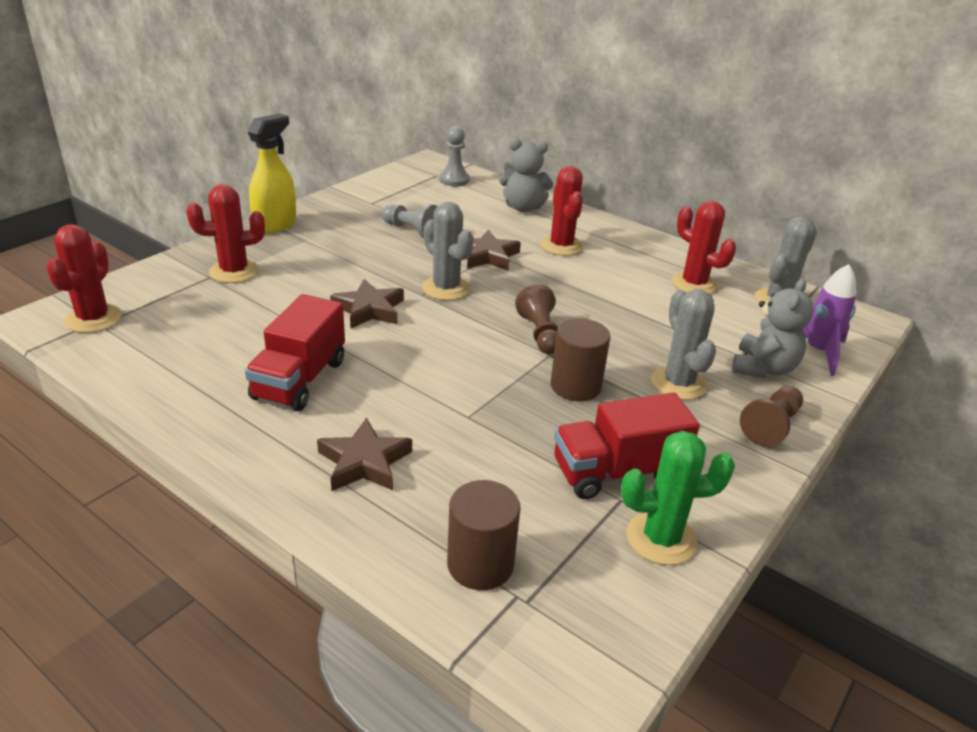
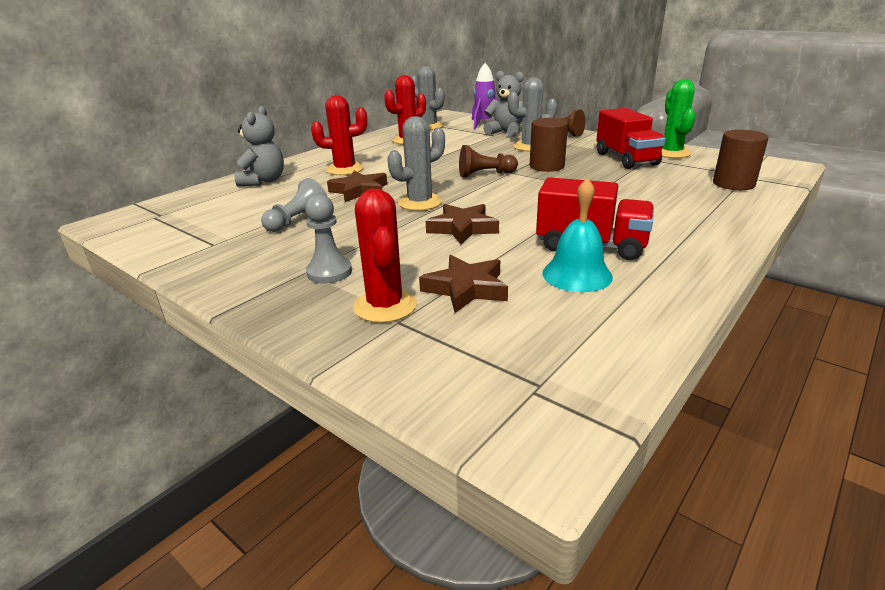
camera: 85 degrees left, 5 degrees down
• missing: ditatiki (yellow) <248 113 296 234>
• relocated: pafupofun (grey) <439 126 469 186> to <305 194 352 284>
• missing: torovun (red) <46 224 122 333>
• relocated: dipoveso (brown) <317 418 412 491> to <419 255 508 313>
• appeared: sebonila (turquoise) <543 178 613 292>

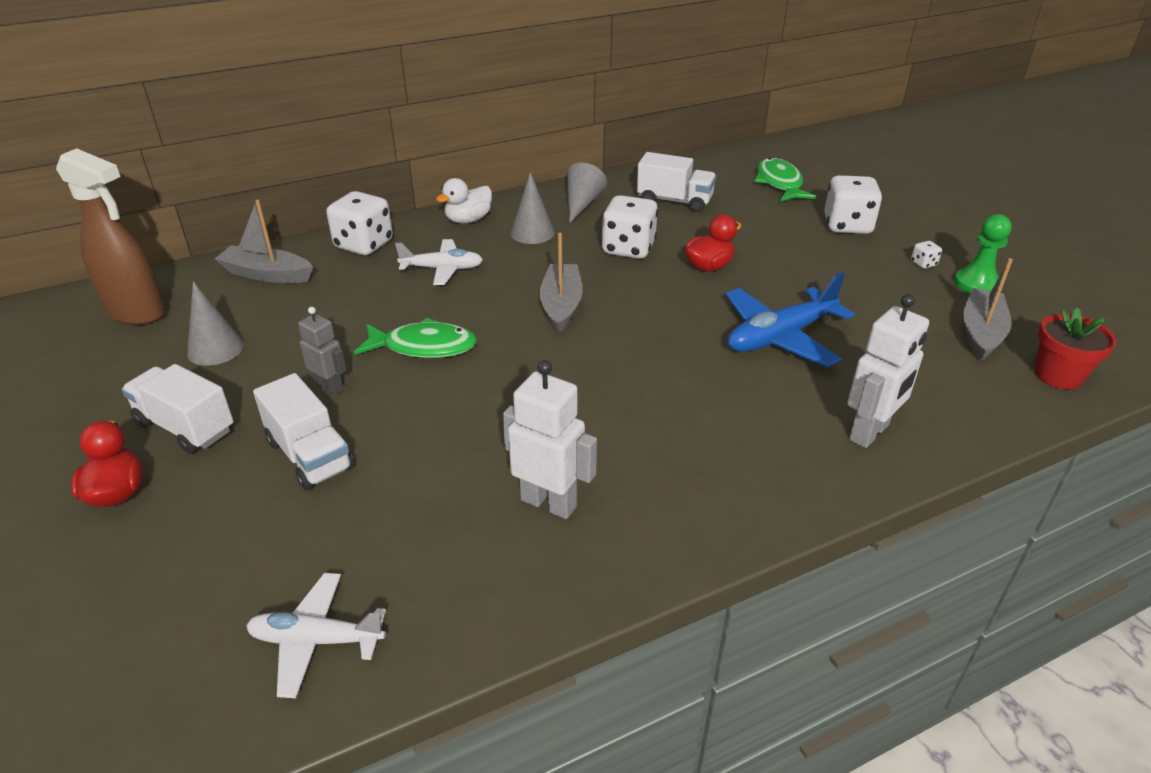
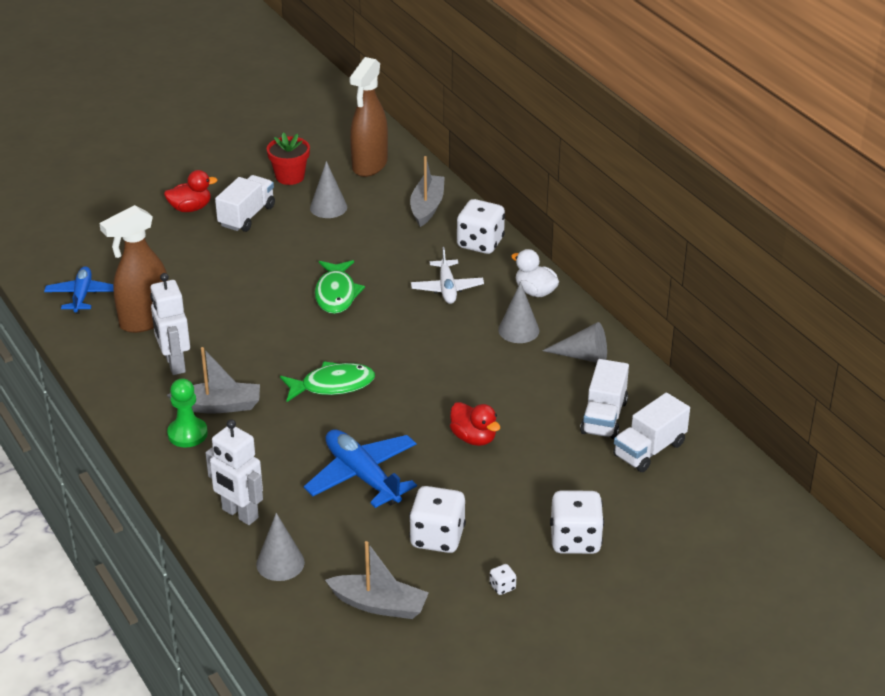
camera: 85 degrees right, 0 degrees up
• relocated: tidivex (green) <754 158 817 202> to <280 361 375 402>
• relocated: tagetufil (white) <602 195 658 259> to <409 486 466 553>
• relocated: pafupofun (green) <954 214 1012 294> to <167 378 208 448>
• relocated: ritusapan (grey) <539 233 583 333> to <167 347 260 413>
• missing: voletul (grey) <298 307 347 395>
• relocated: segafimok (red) <1035 308 1116 390> to <267 133 310 185>
• spun: voletul (white) <503 360 597 519> = <150 273 190 375> 135 degrees clockwise
• relocated: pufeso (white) <253 373 354 490> to <613 393 690 472>
• colour: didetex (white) <246 573 386 698> to didetex (blue) <44 266 114 314>
• appeared: ditatiki (brown) <99 205 168 333>
• appeared: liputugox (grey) <256 513 305 581>

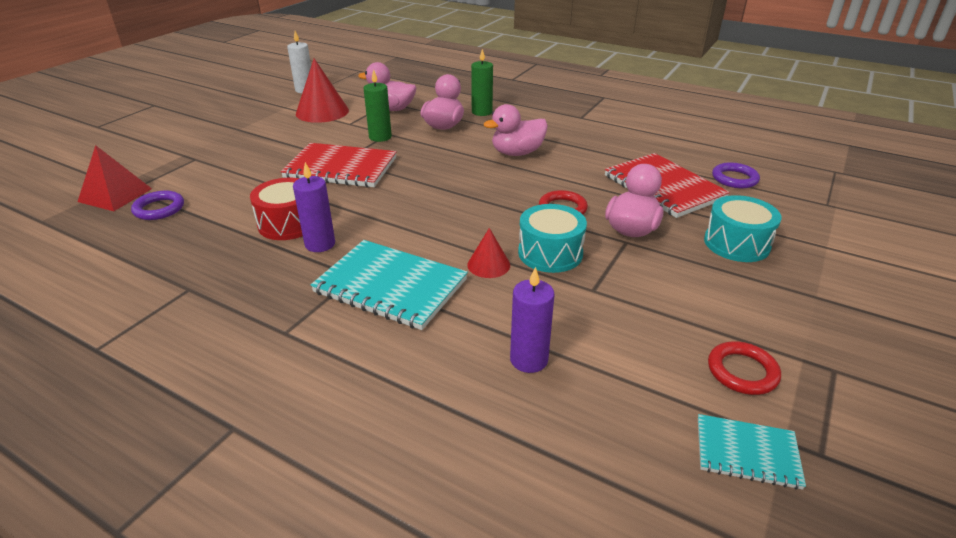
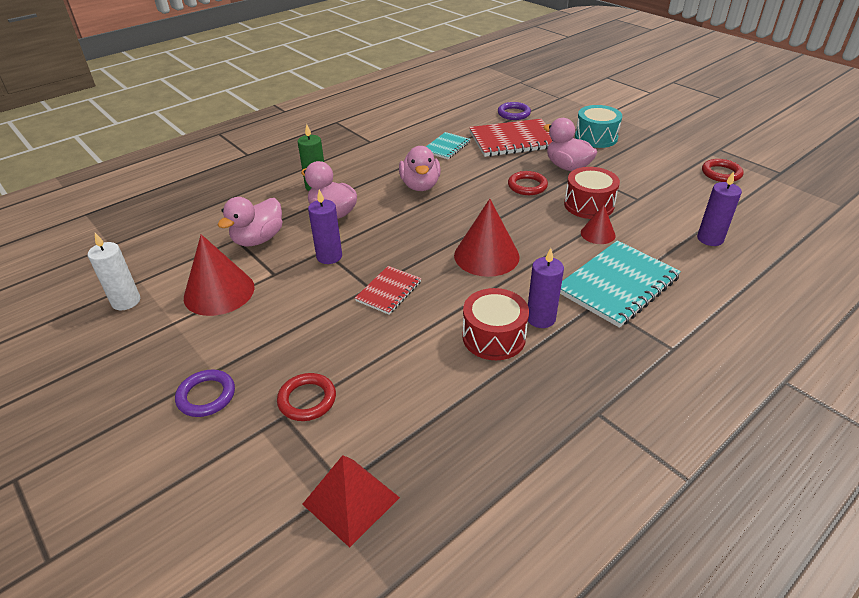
camera: 70 degrees left, 5 degrees up
• colour: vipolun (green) <363 69 392 142> to vipolun (purple) <308 190 342 264>
• size: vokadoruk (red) <281 143 397 188> = <355 266 422 315> x0.55
• relocated: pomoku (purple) <131 191 184 220> to <175 369 235 417>
• colour: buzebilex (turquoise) <518 204 587 273> to buzebilex (red) <564 167 620 219>
• relocated: vokadoruk (turquoise) <698 414 806 490> to <426 132 471 159>
• appeared: liputugox (red) <454 199 520 277>
• appeared: pomoku (red) <277 373 336 421>

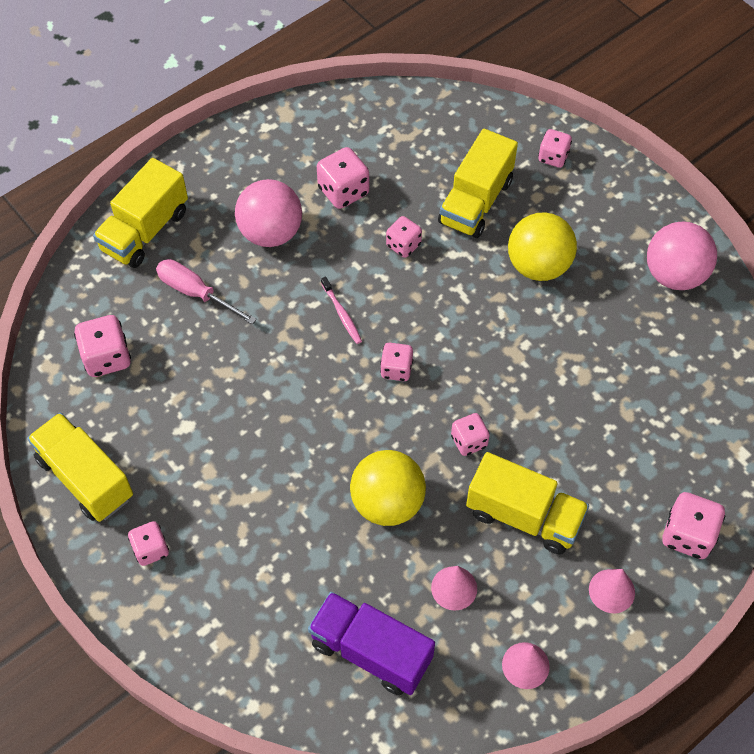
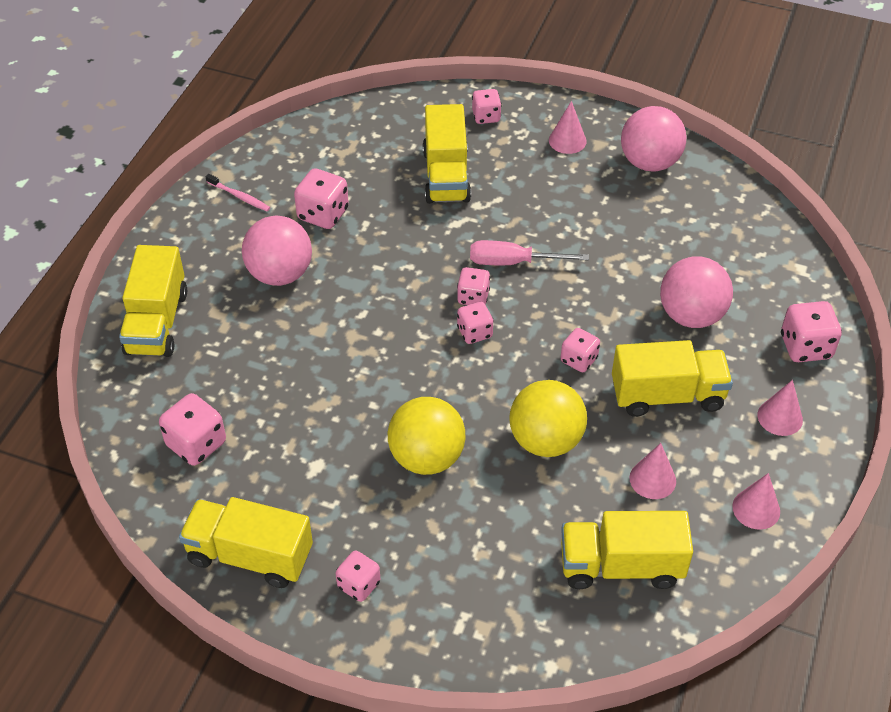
camera: 30 degrees left, 10 degrees down
• relocated: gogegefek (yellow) <508 212 577 281> to <388 397 465 475>
• relocated: tagetufil (pink) <386 216 422 258> to <457 267 490 305>
• relocated: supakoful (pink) <156 259 257 325> to <470 240 589 265>
• relocated: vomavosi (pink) <321 277 362 344> to <206 174 270 211>
• colour: pufeso (purple) <308 592 435 696> to pufeso (yellow) <561 511 693 589>
• appeared: liputugox (pink) <549 101 587 154>
• appeared: gogegefek (pink) <660 256 733 328>

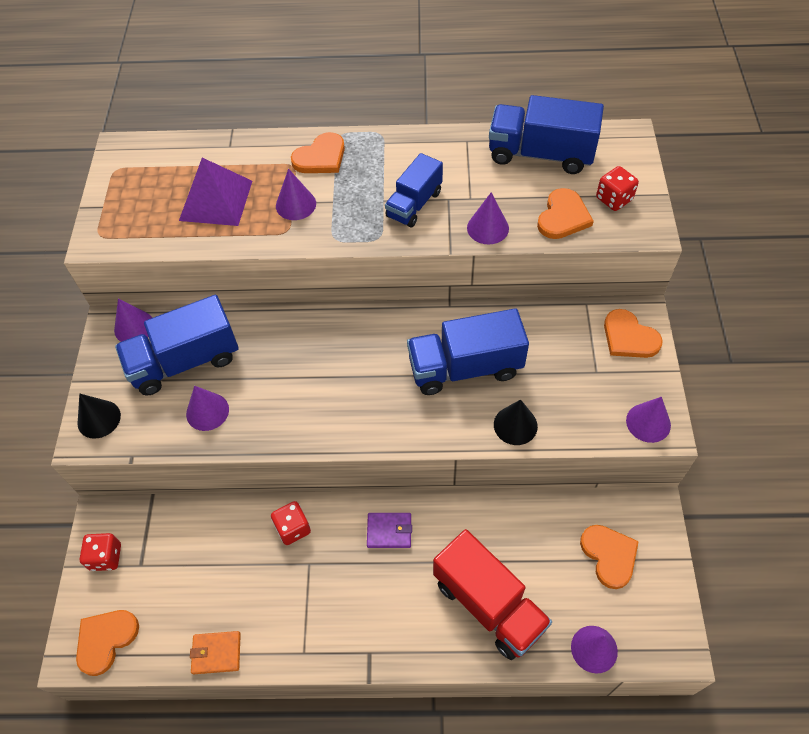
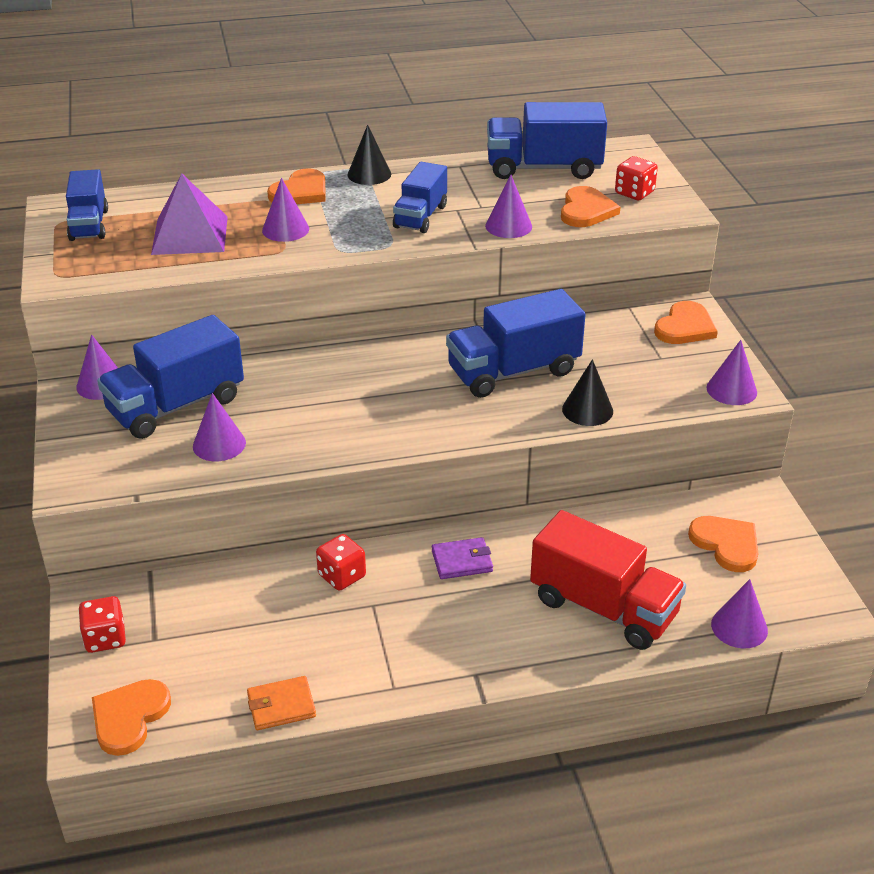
camera: 15 degrees left, 20 degrees down
• spun: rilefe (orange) <604 309 663 358> = <654 301 718 344> 90 degrees counterclockwise
• relocated: liputugox (black) <77 394 121 439> to <347 125 391 185>
• appeared: pufeso (blue) <66 169 108 241>

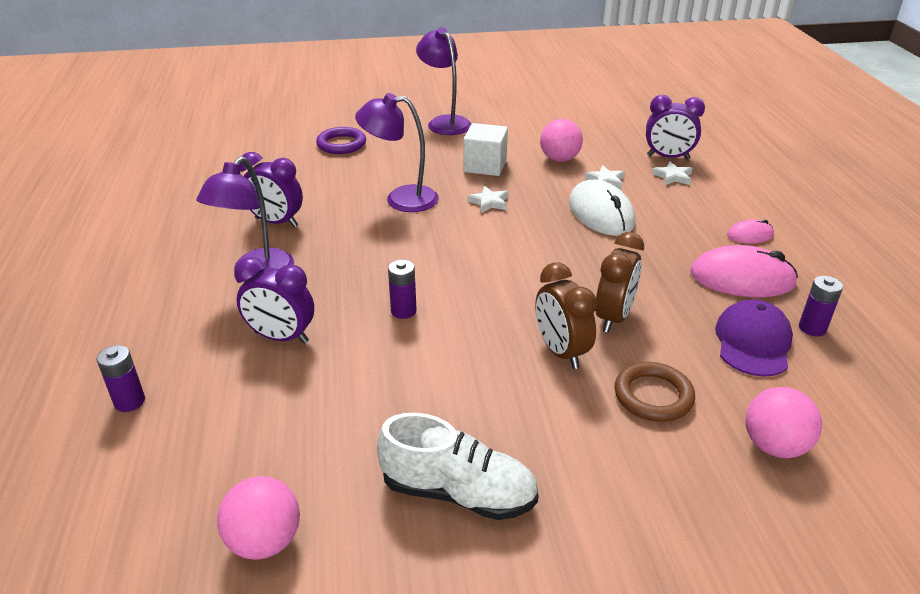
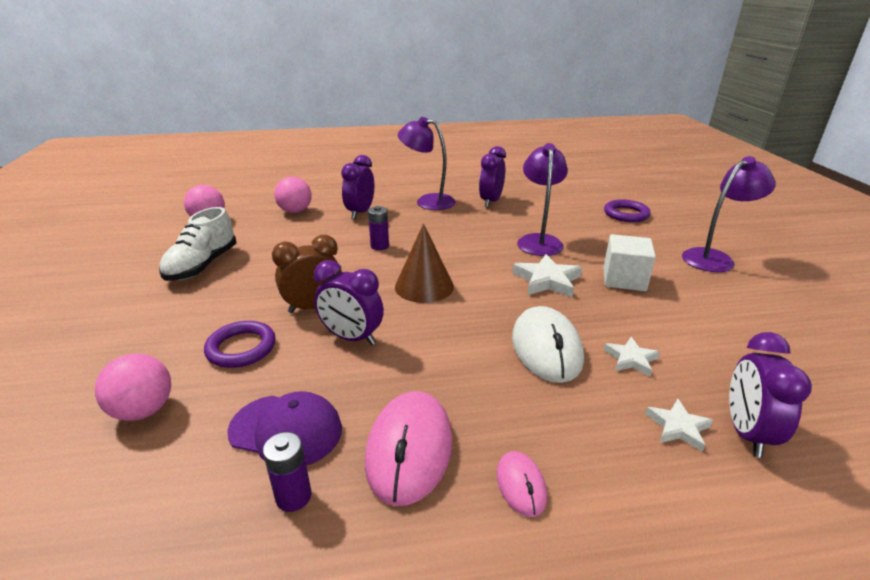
camera: 90 degrees right, 5 degrees down
• relocated: gogegefek (pink) <540 119 583 162> to <274 177 312 213>
• spun: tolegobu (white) <569 179 635 236> = <512 306 584 383> 75 degrees counterclockwise
• size: dipoveso (white) <467 186 508 213> = <513 254 582 298> x1.63
• colour: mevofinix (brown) <595 232 644 333> to mevofinix (purple) <314 260 384 345>
• missing: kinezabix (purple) <97 345 145 412>
• colour: pomoku (brown) <614 362 695 422> to pomoku (purple) <204 321 276 368>
• appeared: liputugox (brown) <395 223 454 303>

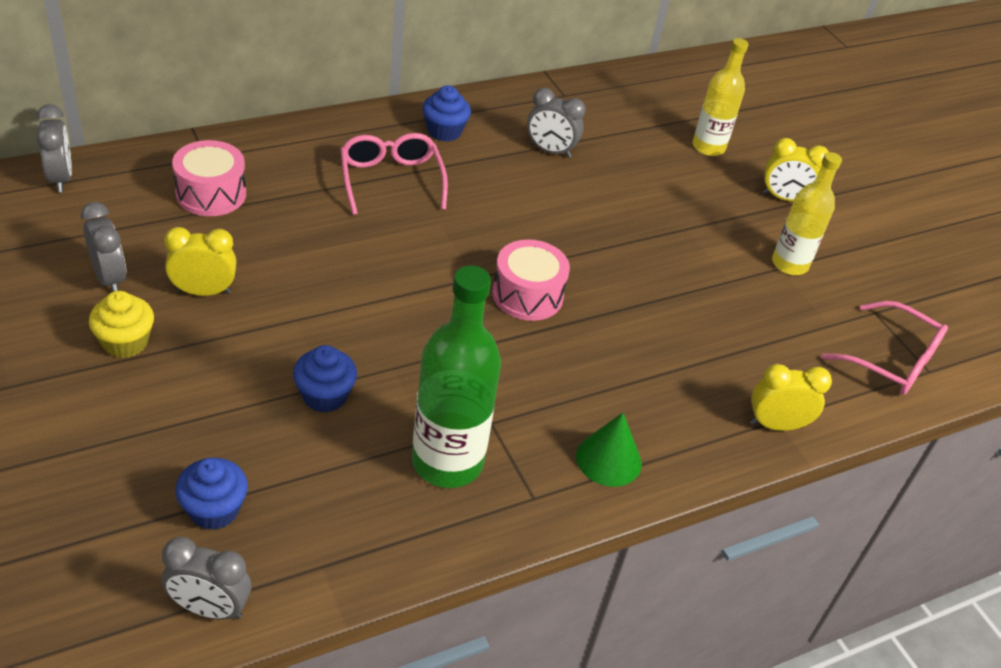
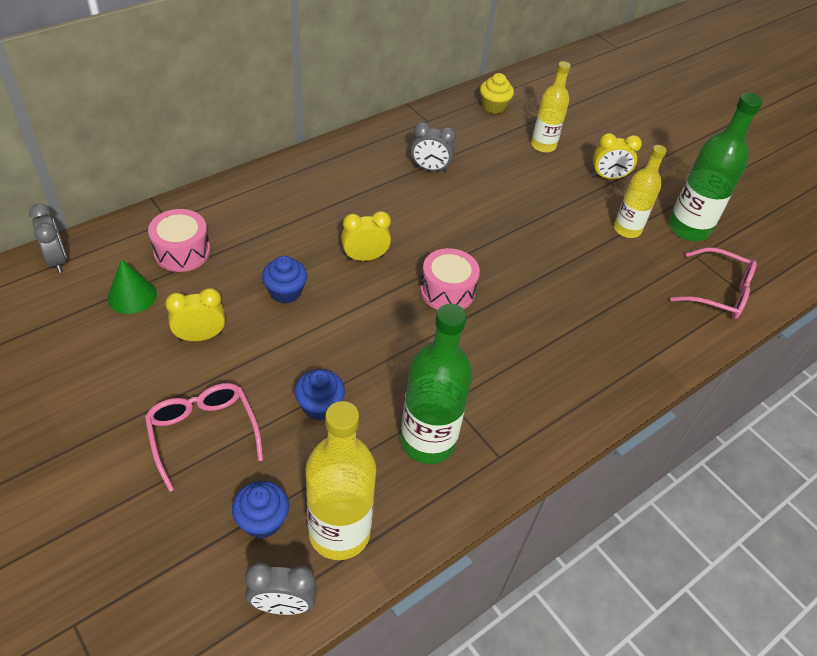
camera: 10 degrees left, 5 degrees up
• relocated: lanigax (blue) <422 85 471 142> to <262 256 307 304>
• relocated: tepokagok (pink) <340 133 448 215> to <145 383 263 492>
• missing: mevofinix (grey) <81 202 126 292>
• relocated: lanigax (yellow) <89 291 154 358> to <480 73 514 114>
• relocated: mevofinix (yellow) <750 364 832 431> to <341 211 391 261>
• relocated: liputugox (green) <576 413 642 487> to <107 259 157 314>
• appeared: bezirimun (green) <668 93 763 241>
• appeared: bezirimun (yellow) <306 401 376 560>

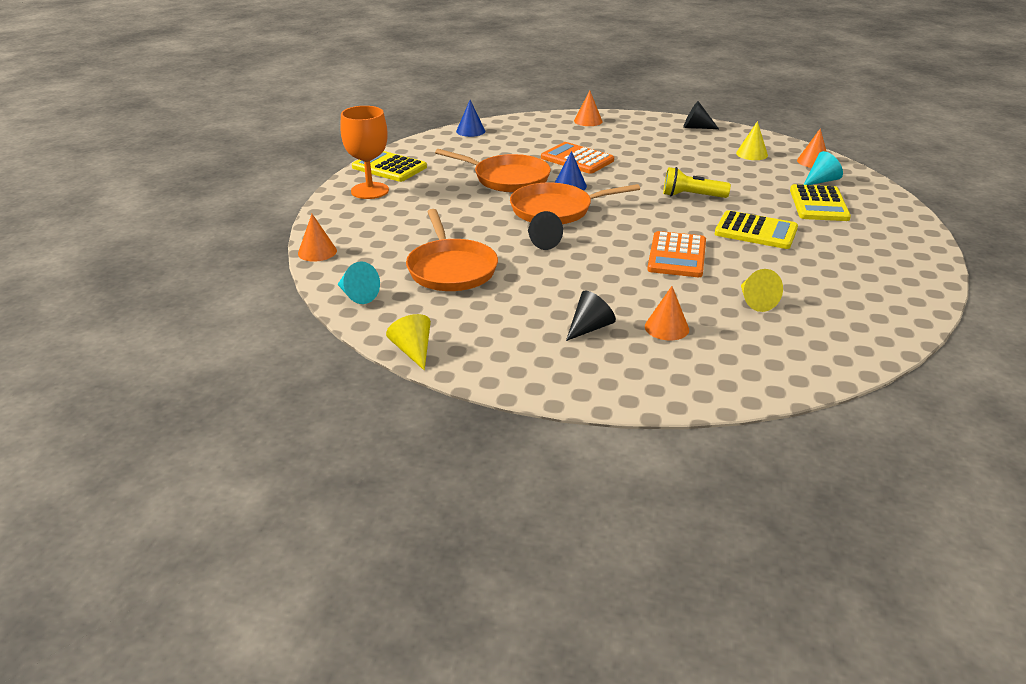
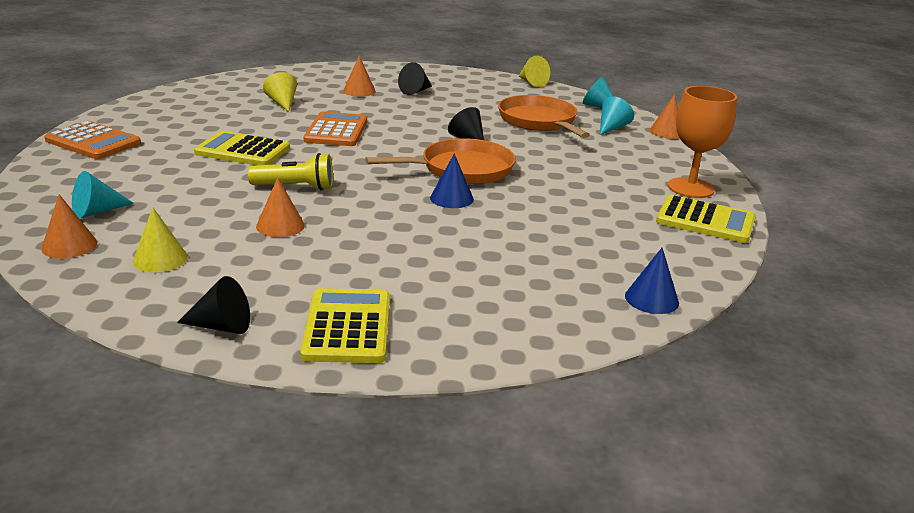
camera: 170 degrees right, 5 degrees down
• relocated: liputugox (orange) <574 90 603 126> to <256 177 305 237>
• relocated: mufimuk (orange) <541 142 614 174> to <44 121 141 159>
• missing: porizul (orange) <435 149 551 192>
• relocated: mufimuk (yellow) <790 184 851 221> to <300 288 390 363>
• appeared: liputugox (turquoise) <600 96 634 135>

